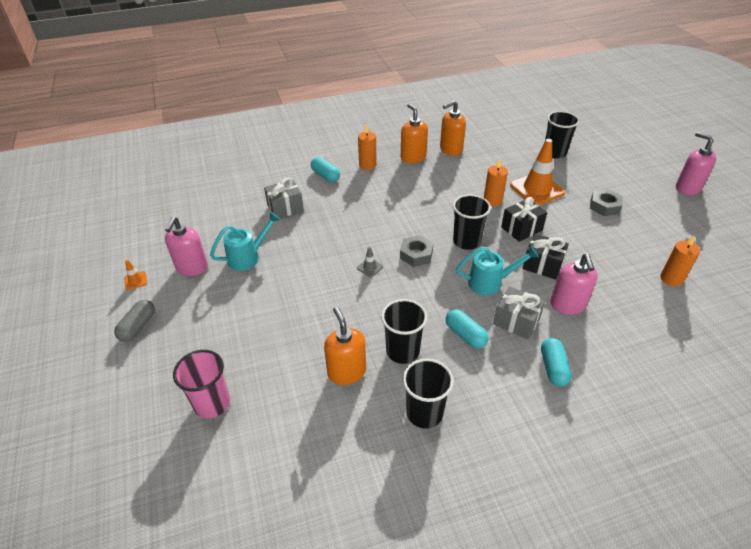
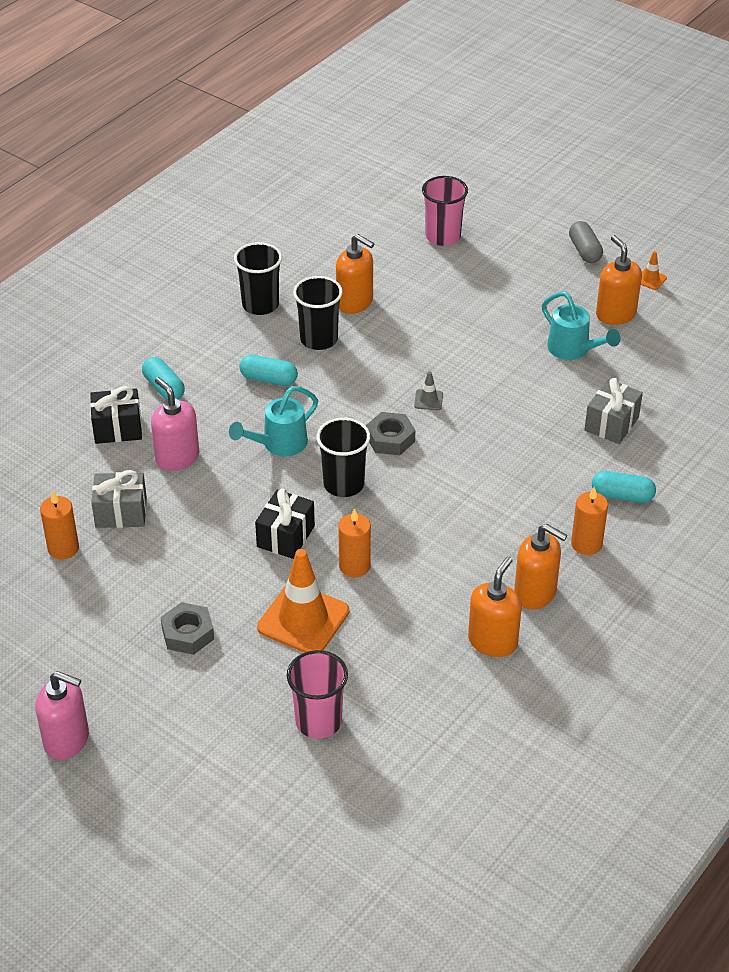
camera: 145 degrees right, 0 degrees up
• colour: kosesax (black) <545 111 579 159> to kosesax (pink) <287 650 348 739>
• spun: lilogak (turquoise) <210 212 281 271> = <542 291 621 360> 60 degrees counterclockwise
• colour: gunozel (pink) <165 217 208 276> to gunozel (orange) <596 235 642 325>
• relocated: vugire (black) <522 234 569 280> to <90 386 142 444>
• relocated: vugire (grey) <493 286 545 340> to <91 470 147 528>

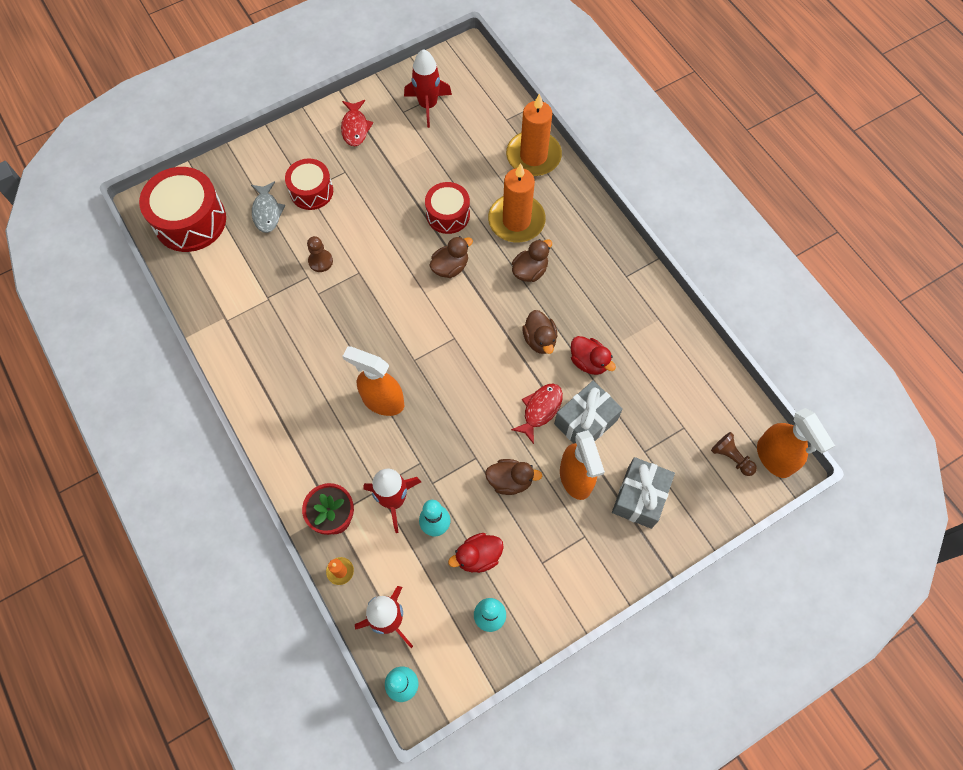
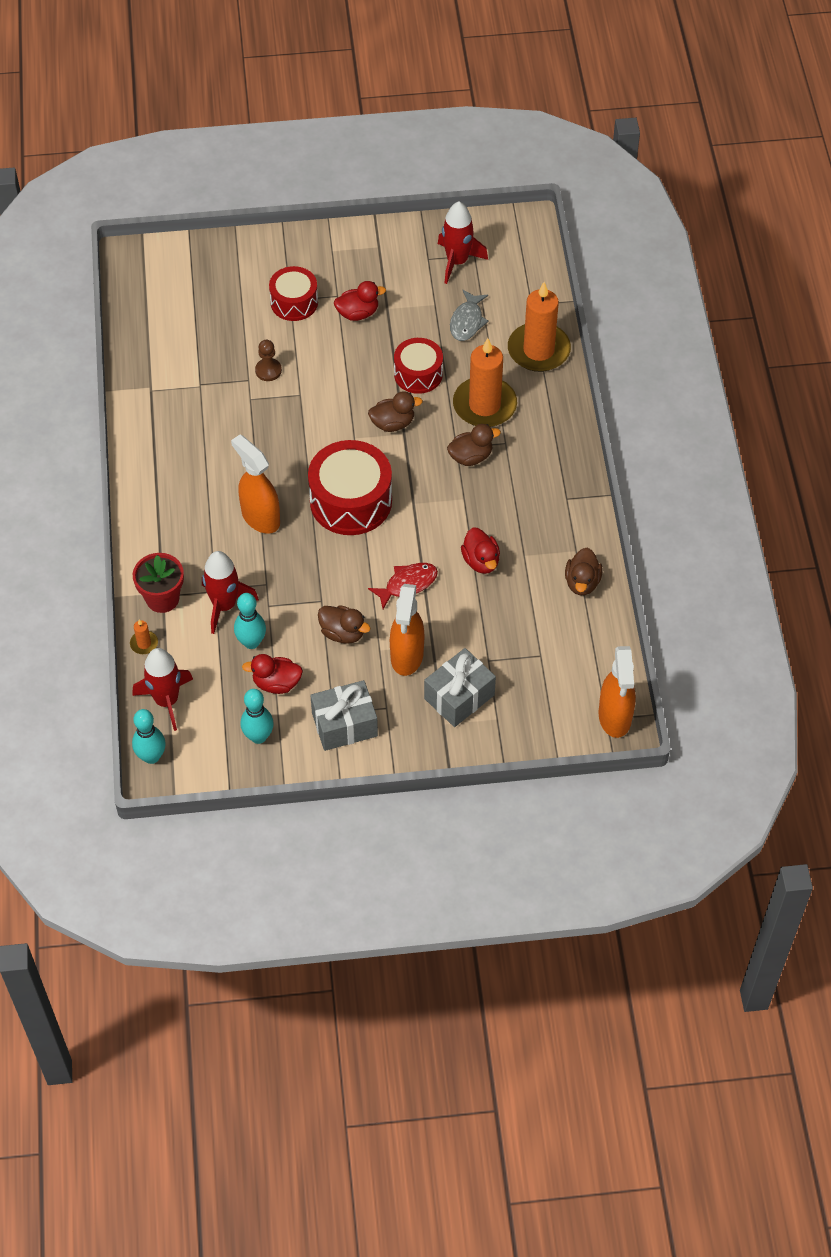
camera: 25 degrees right, 10 degrees down
• missing: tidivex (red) <341 100 373 146>
• relocated: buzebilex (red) <139 167 226 252> to <308 440 392 535>
• relocated: tidivex (grey) <251 181 285 233> to <450 290 489 341>
• relocated: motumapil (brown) <522 310 557 354> to <565 548 603 595>
• relocated: vugire (grey) <554 380 623 443> to <310 680 378 751>
• missing: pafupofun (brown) <711 432 757 476>
• appeared: motumapil (red) <334 281 386 321>

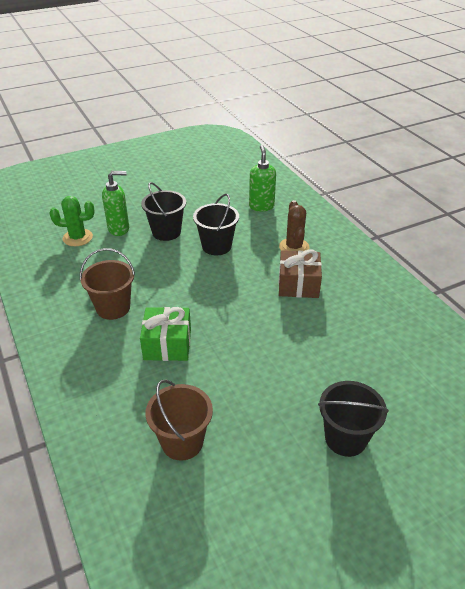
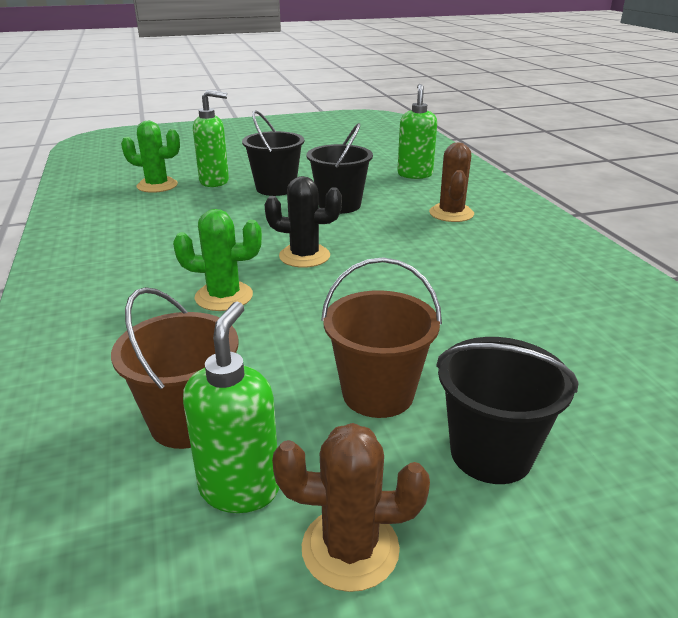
camera: 10 degrees right, 10 degrees down
• relocated: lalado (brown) <80 248 135 320> to <321 257 442 418>
• missing: vugire (brown) <279 249 322 298>
• exchanged: vugire (green) <140 307 191 361> to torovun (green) <173 209 262 311>
• appeared: torovun (black) <265 176 342 268>
• appeared: gunozel (green) <183 301 279 513>
• appeared: torovun (brown) <272 423 430 592>

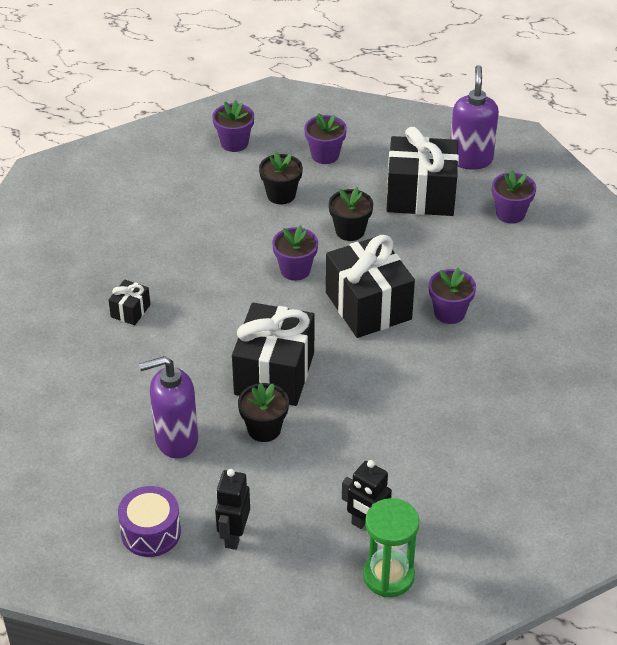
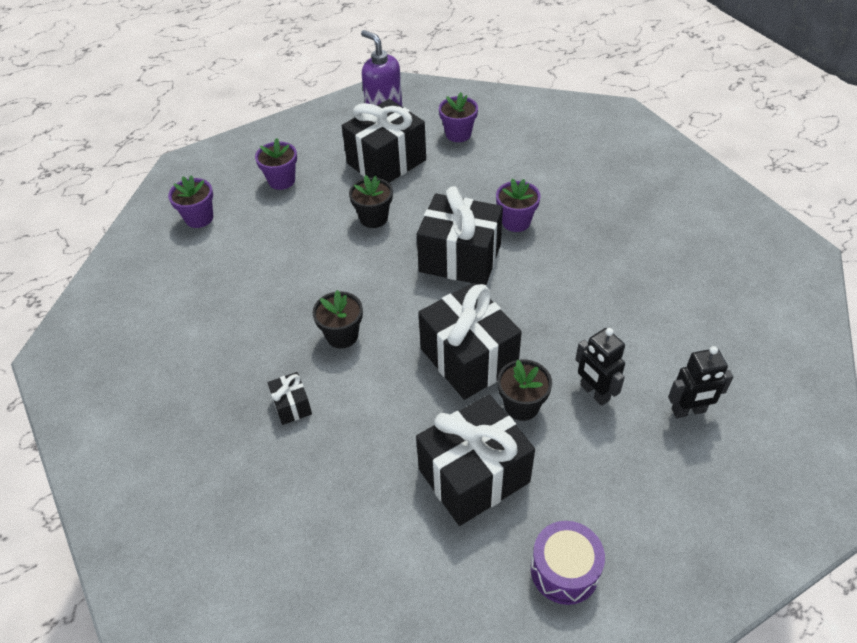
camera: 45 degrees left, 5 degrees up
• relocated: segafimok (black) <259 152 303 204> to <312 290 363 348>
• missing: segafimok (purple) <272 225 318 281>
• exchanged: gunozel (purple) <139 356 198 459> to vugire (black) <416 394 535 526>
• relocated: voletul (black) <215 469 250 550> to <575 328 625 406>
• missing: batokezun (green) <363 498 419 597>

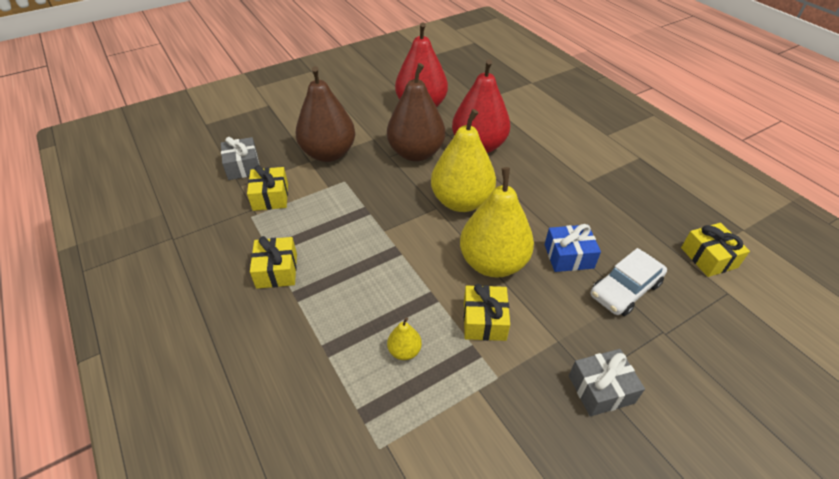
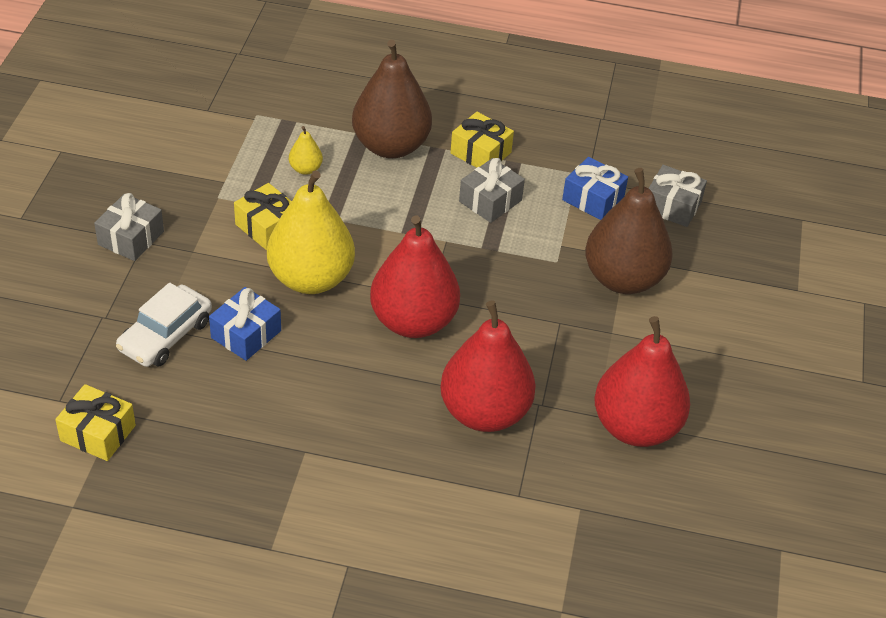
camera: 130 degrees right, 0 degrees up
• relocated: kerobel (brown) <387 63 445 161> to <352 40 432 158>
• colour: kerobel (yellow) <431 109 496 212> to kerobel (red) <370 215 460 338>
• colour: vugire (yellow) <247 165 288 211> to vugire (blue) <562 157 628 220>
• spun: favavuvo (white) <591 248 667 316> = <116 283 212 367> 150 degrees counterclockwise
• appeared: vugire (grey) <459 158 525 223>

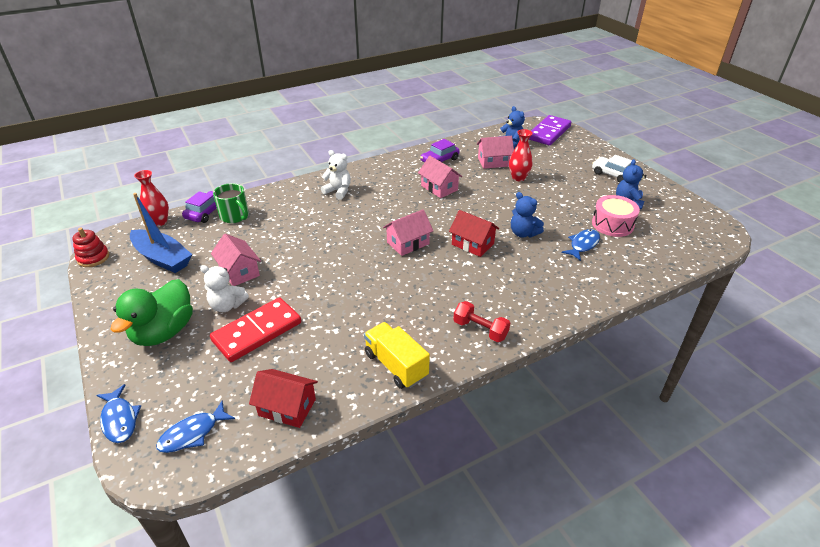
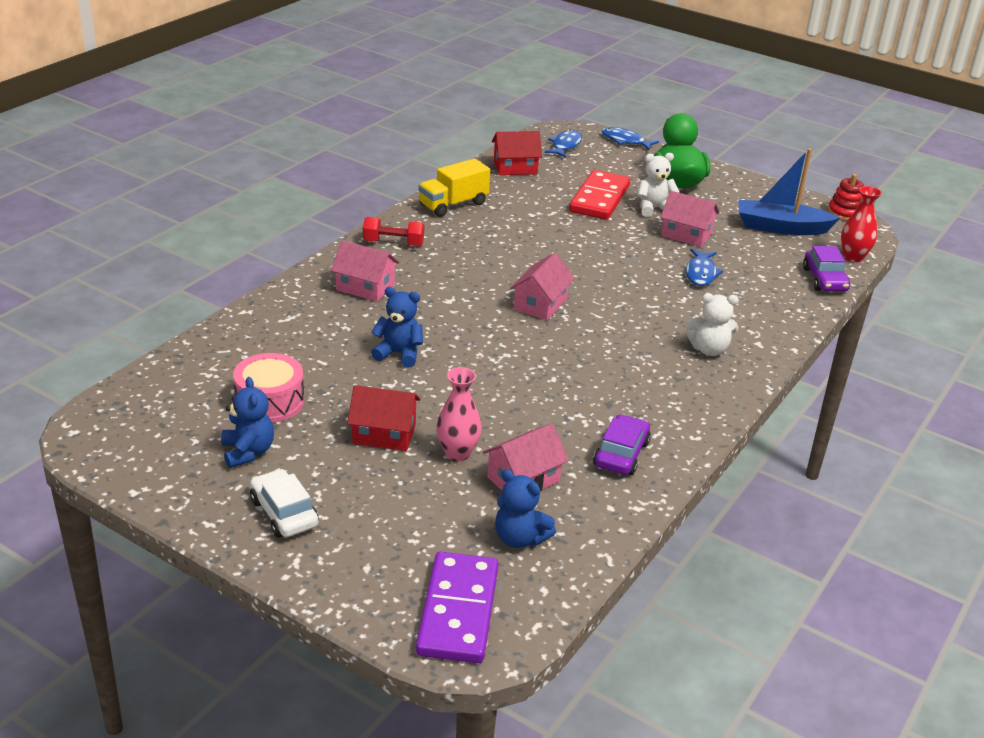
camera: 150 degrees right, 5 degrees down
• colour: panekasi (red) <509 129 533 181> to panekasi (pink) <436 367 482 461>
• spun: favavuvo (white) <592 155 632 183> = <250 469 319 538> 135 degrees counterclockwise
• relocated: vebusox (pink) <418 156 462 198> to <331 240 399 302>
• missing: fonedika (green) <213 183 249 223>
• relocated: vebusox (red) <449 210 499 257> to <347 385 421 451>
• relocated: tidivex (blue) <562 229 600 261> to <686 249 723 286>
• spun: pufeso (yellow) <364 322 430 389> = <418 159 490 217> 120 degrees clockwise

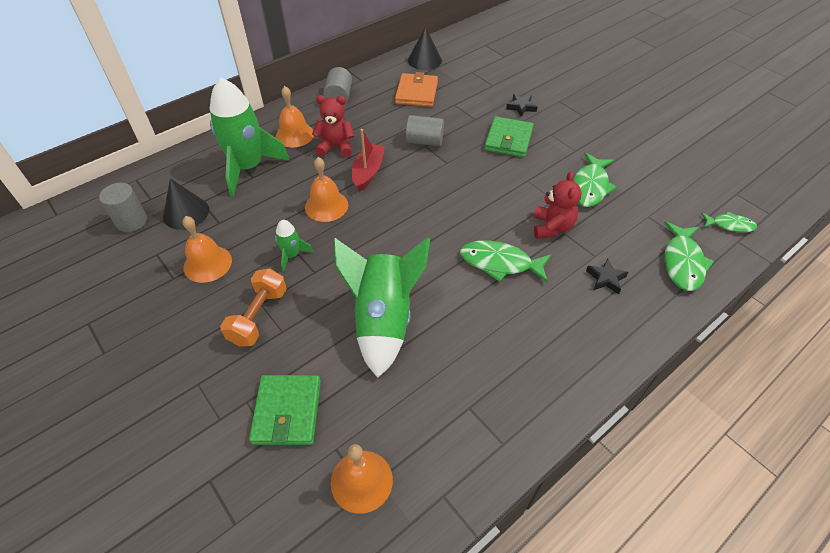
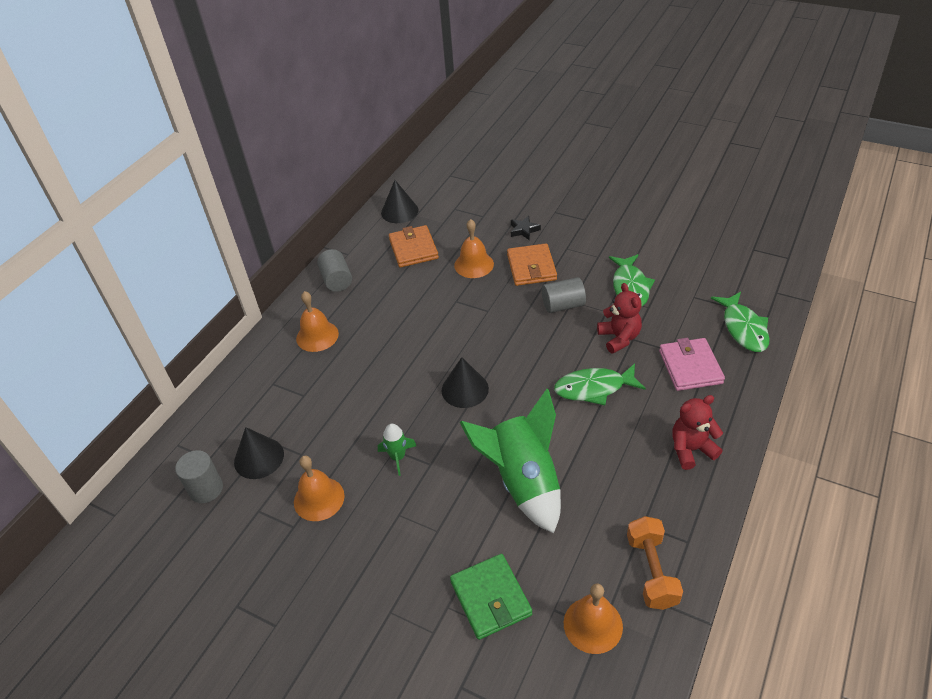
camera: 20 degrees left, 5 degrees down
• missing: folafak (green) <210 78 290 196>
• relocated: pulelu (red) <312 95 354 157> to <672 395 723 470>
• relocated: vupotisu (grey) <406 115 444 146> to <542 277 586 313>
• colour: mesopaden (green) <484 116 533 158> to mesopaden (orange) <507 243 557 286>
• missing: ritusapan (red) <352 129 385 191>
• relocated: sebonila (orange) <305 157 348 222> to <454 219 494 278>
• missing: tidivex (green) <701 211 757 232>
• exchanged: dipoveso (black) <586 259 628 294> to mesopaden (pink) <659 338 725 391>
• relocated: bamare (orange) <220 268 287 347> to <627 516 683 610>
• appeared: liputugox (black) <442 357 489 408>

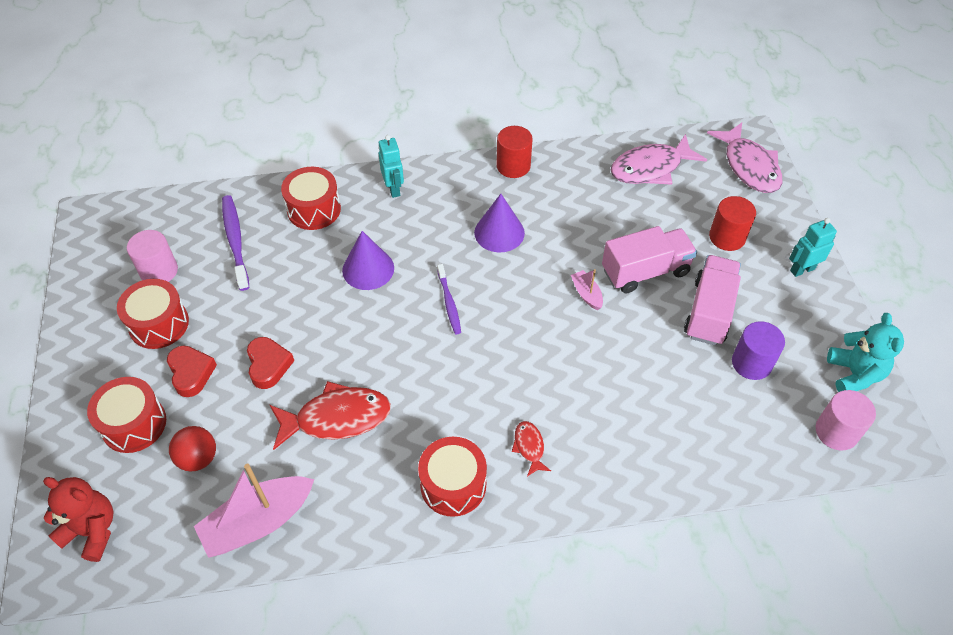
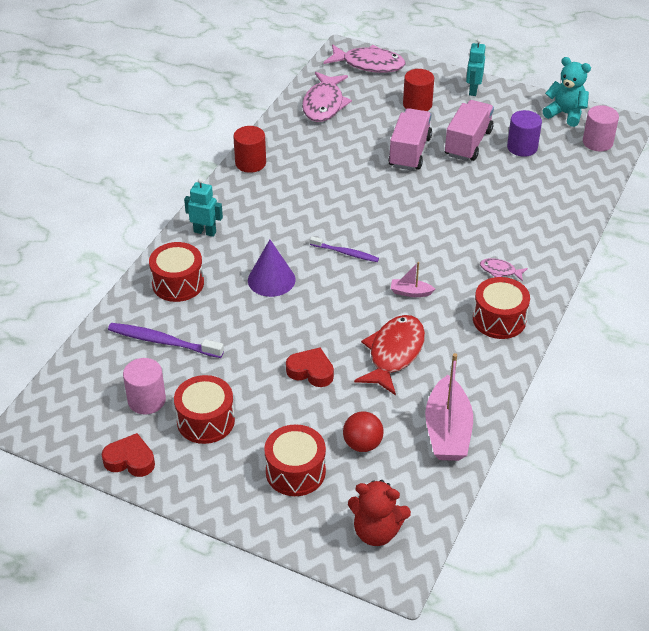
camera: 55 degrees left, 10 degrees down
• missing: liputugox (purple) <474 194 525 252>
• spun: pufeso (pink) <684 255 741 345> = <445 100 494 161> 60 degrees clockwise
• relocated: ritusapan (pink) <571 269 603 310> to <391 262 435 297>
• relocated: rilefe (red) <167 346 217 397> to <102 433 155 477>
• colour: tidivex (red) <512 421 551 476> to tidivex (pink) <480 258 528 281>
• spun: pulelu (red) <43 477 114 562> = <348 480 411 546> 135 degrees counterclockwise

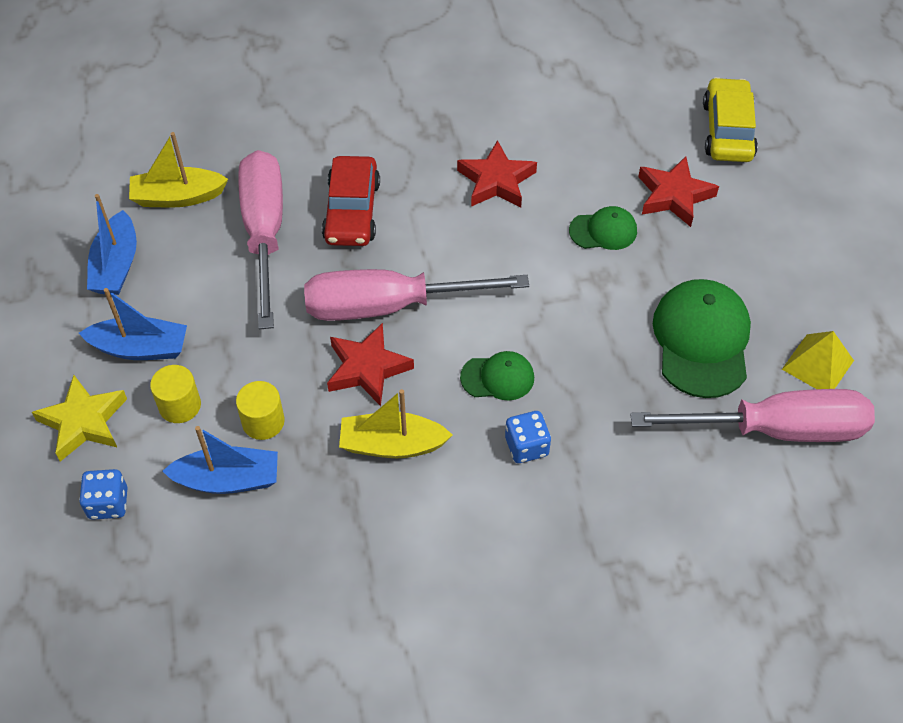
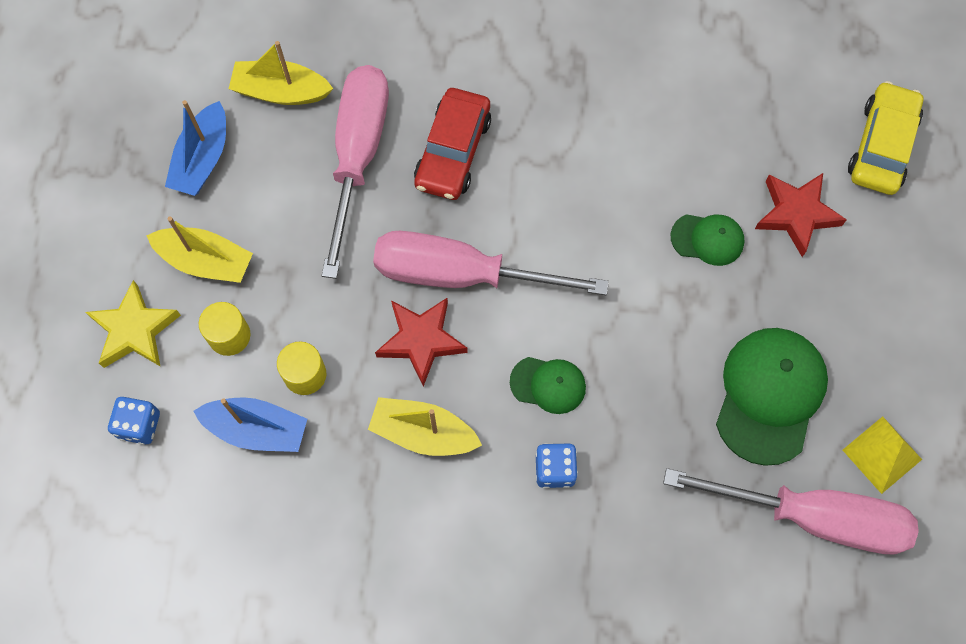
camera: 15 degrees right, 15 degrees up
• missing: dipoveso (red) <457 140 537 208>
• colour: ritusapan (blue) <79 288 187 360> to ritusapan (yellow) <146 216 253 283>

